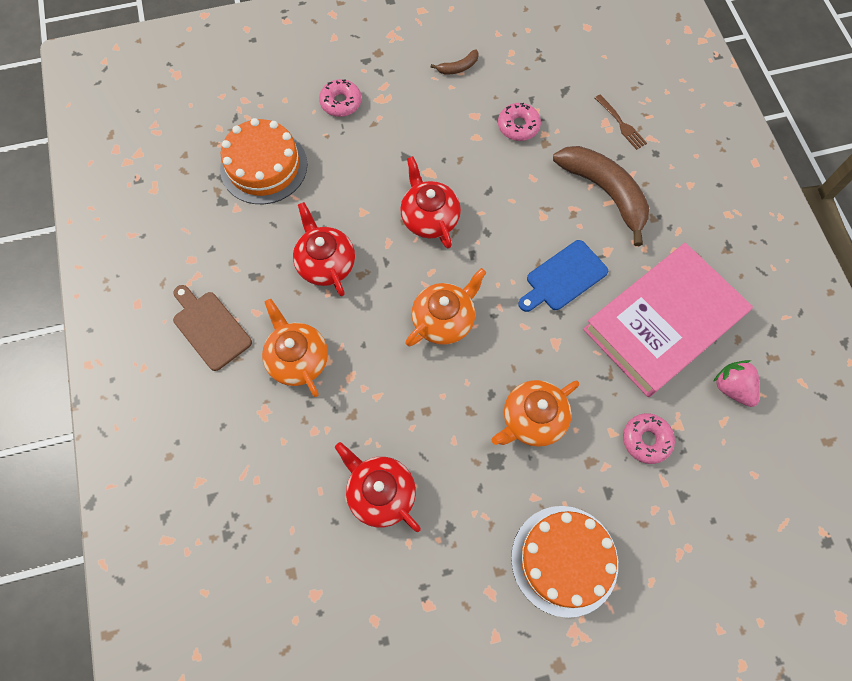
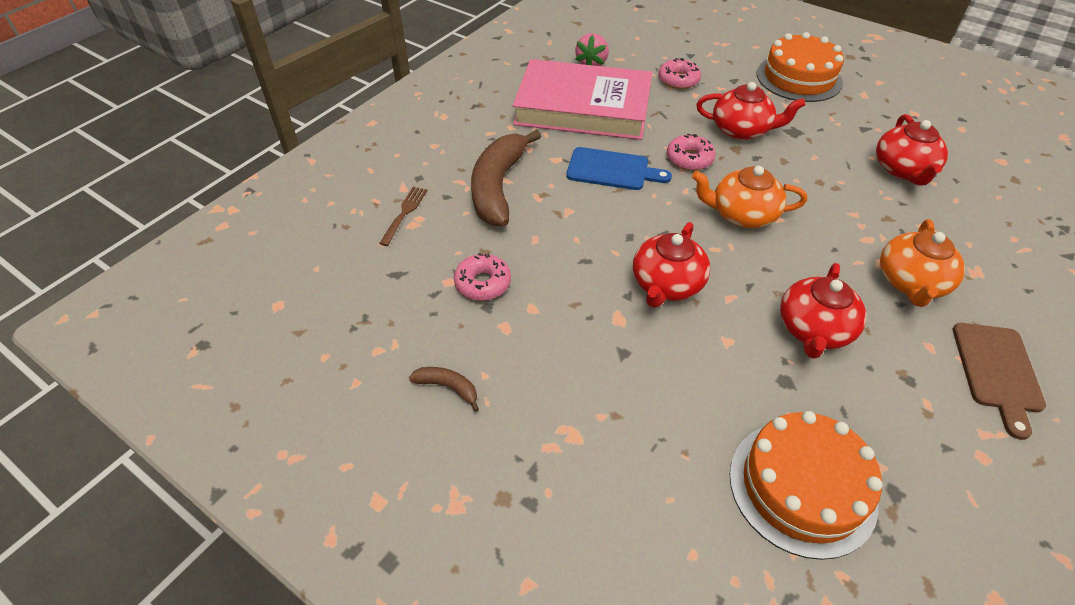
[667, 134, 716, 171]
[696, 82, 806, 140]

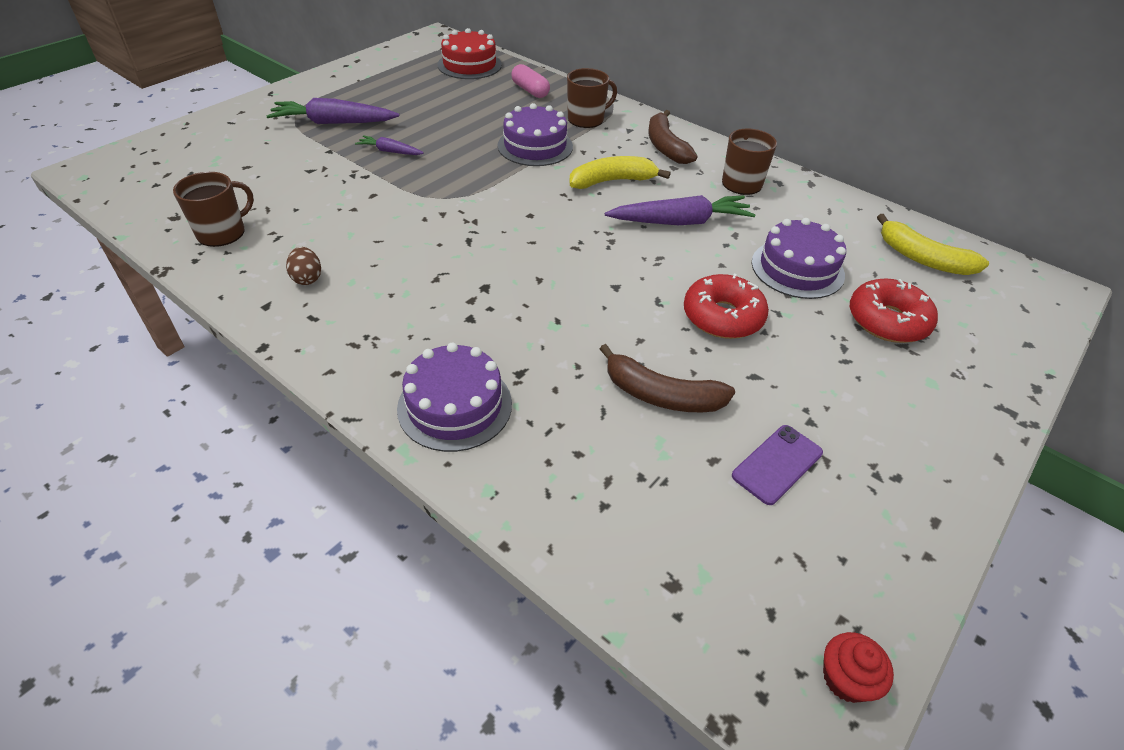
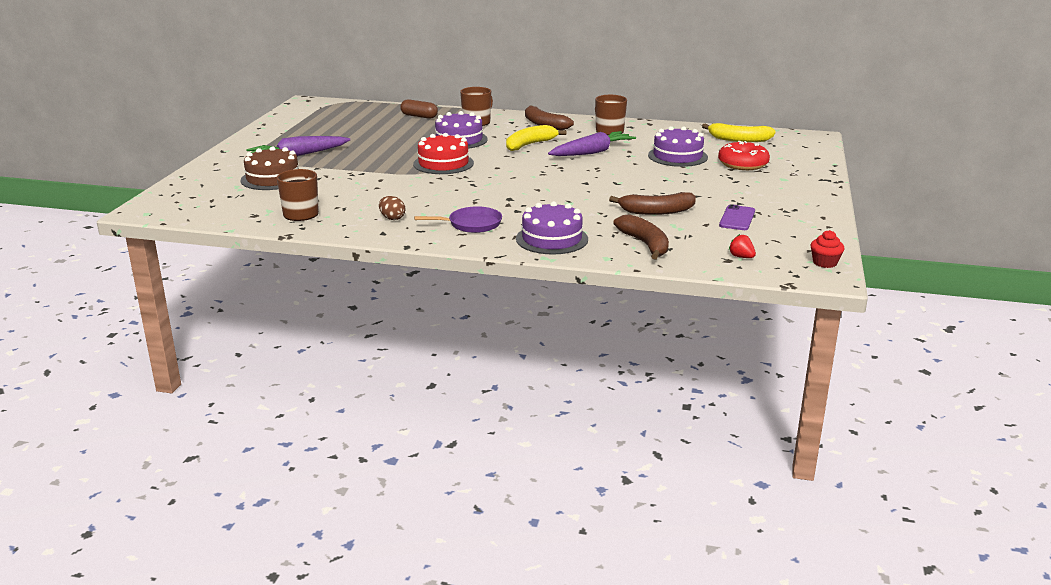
[241, 146, 299, 190]
[400, 99, 438, 119]
[413, 133, 474, 174]
[414, 206, 502, 233]
[613, 214, 669, 260]
[729, 234, 756, 258]
[355, 136, 424, 155] (first image)
[684, 274, 769, 339] (first image)

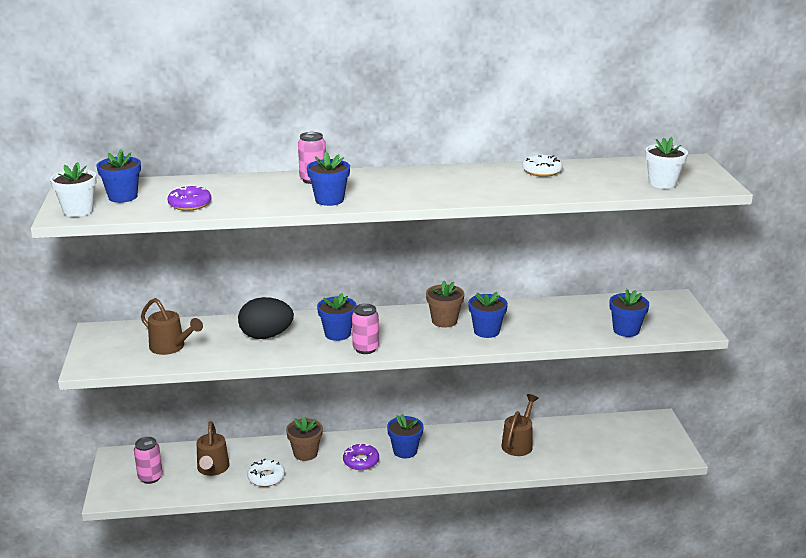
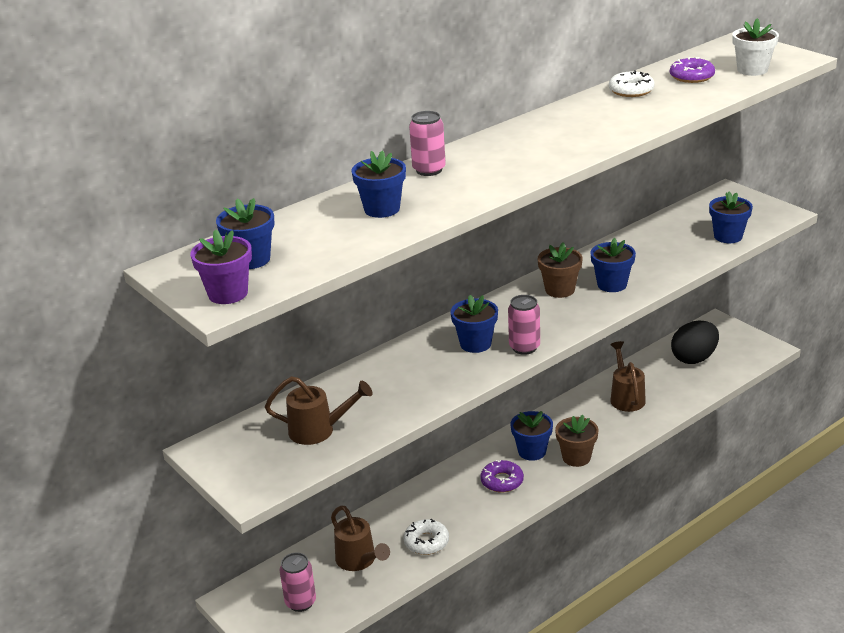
[190, 229, 252, 304]
[351, 151, 406, 218]
[555, 415, 599, 467]
[670, 57, 715, 83]
[671, 321, 719, 364]

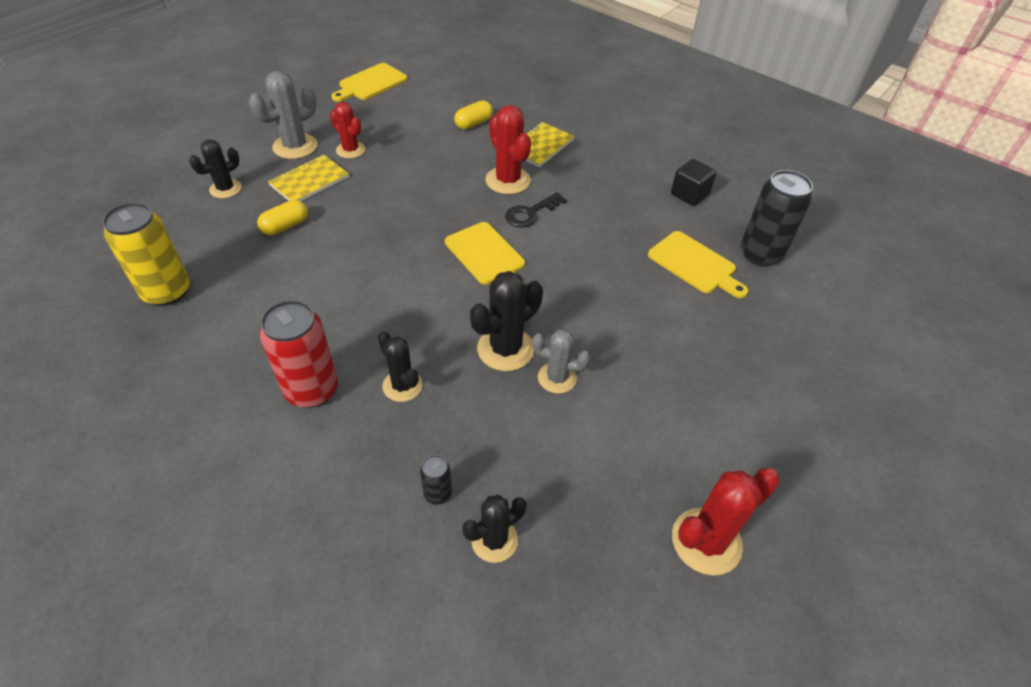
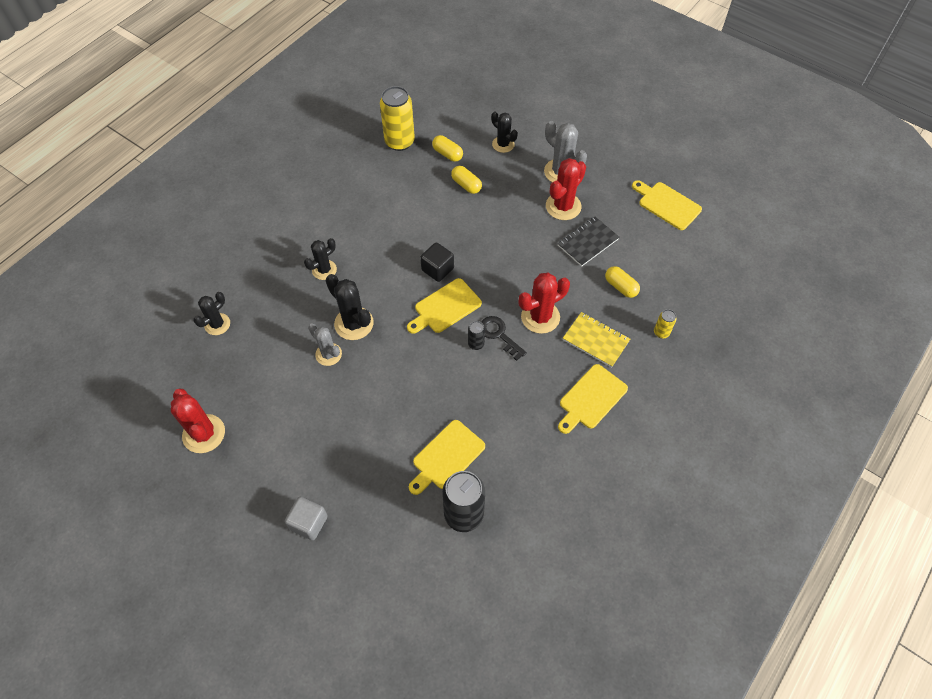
[193, 292, 230, 335]
[285, 497, 328, 540]
[308, 323, 342, 366]
[420, 243, 454, 282]
[432, 135, 463, 162]
[468, 321, 485, 350]
[546, 158, 586, 220]
[558, 217, 619, 267]
[558, 364, 628, 434]
[654, 309, 676, 338]
[260, 300, 338, 408] (first image)
[268, 155, 349, 201] (first image)

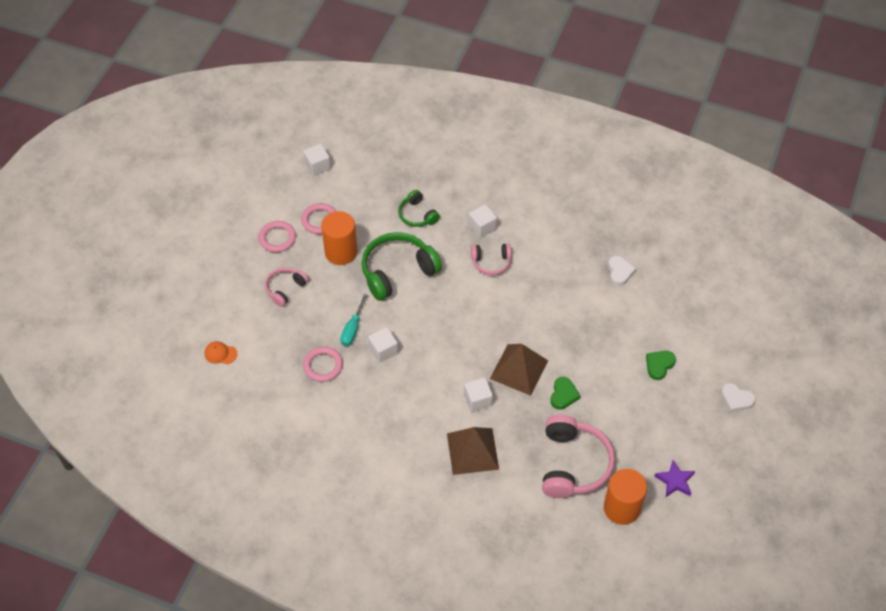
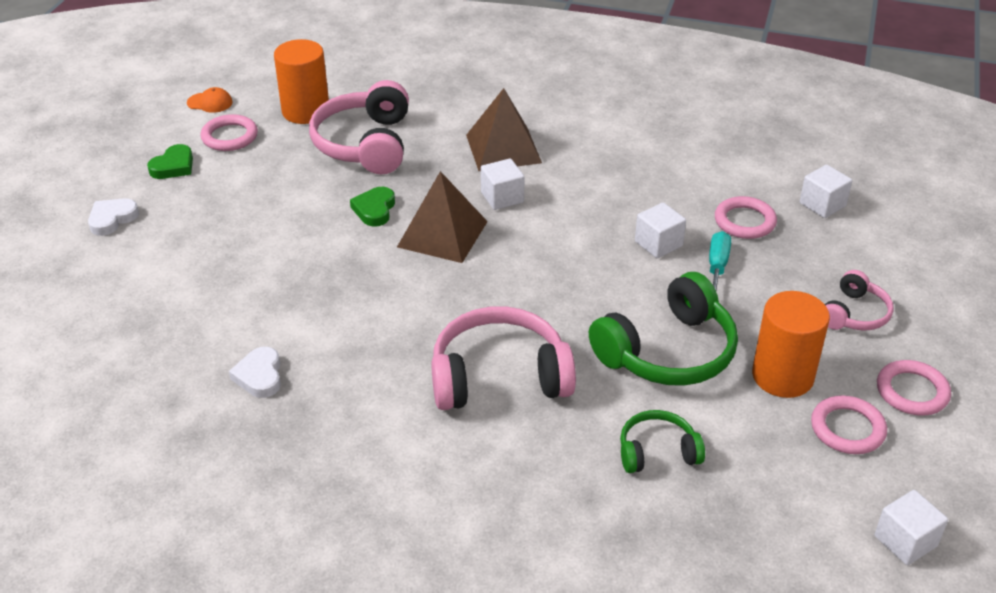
[88, 198, 139, 236]
[147, 144, 193, 179]
[187, 87, 233, 113]
[200, 114, 258, 151]
[431, 306, 576, 410]
[620, 410, 705, 473]
[800, 165, 852, 218]

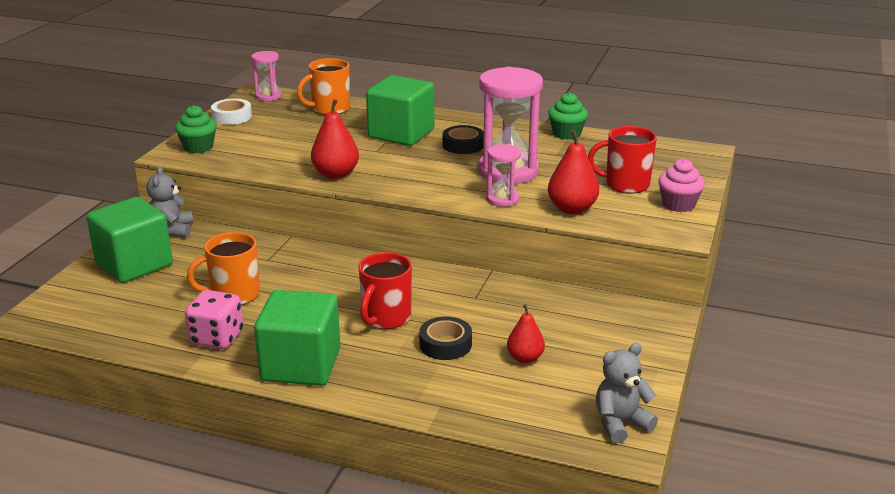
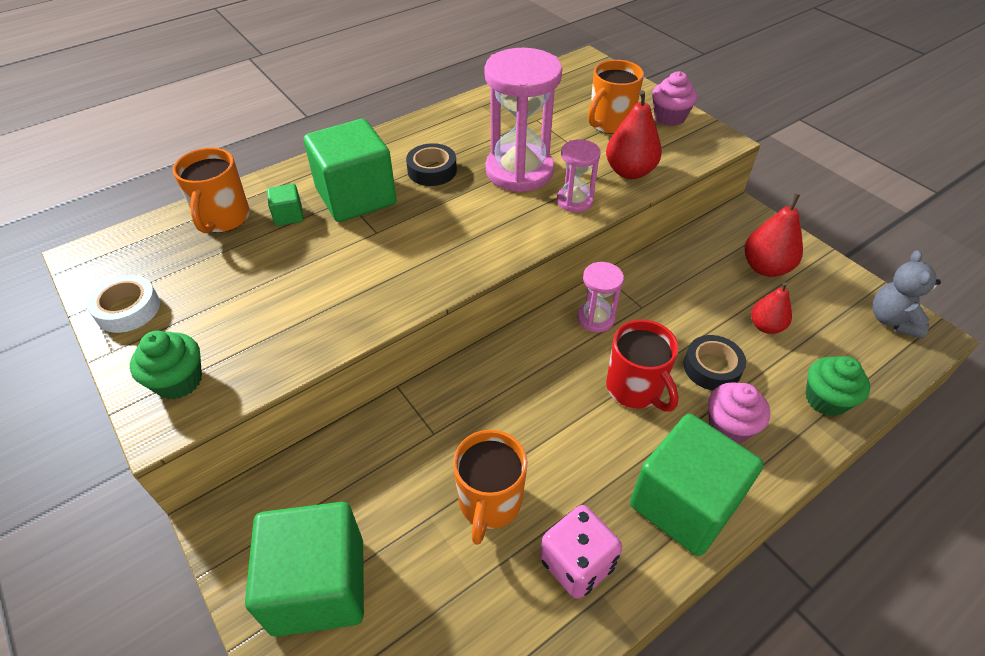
[267, 184, 304, 226]
[577, 262, 624, 332]
[588, 60, 644, 134]
[708, 382, 770, 443]
[744, 194, 803, 277]
[806, 356, 870, 416]
[147, 166, 193, 237] (first image)

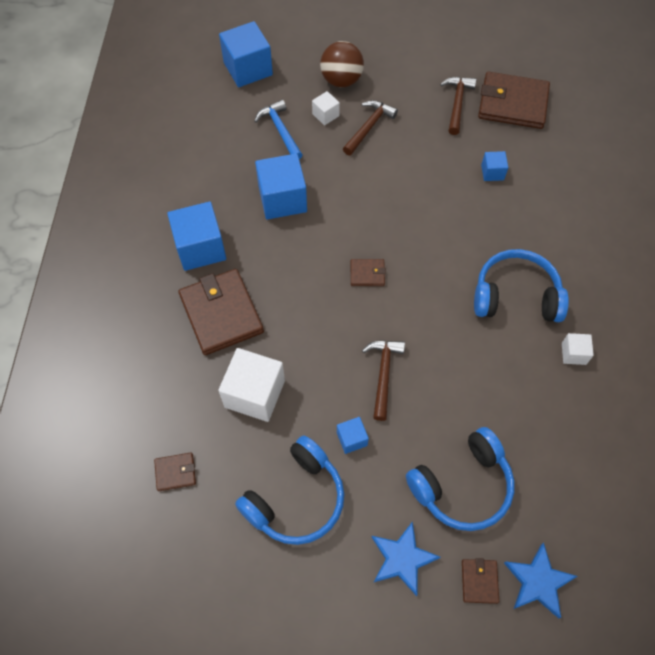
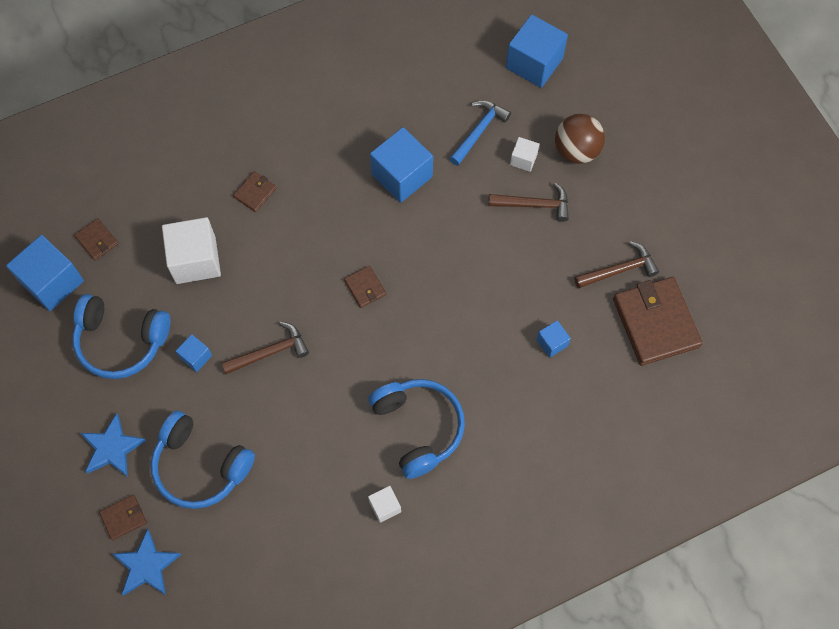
[6, 235, 84, 311]
[233, 171, 277, 212]

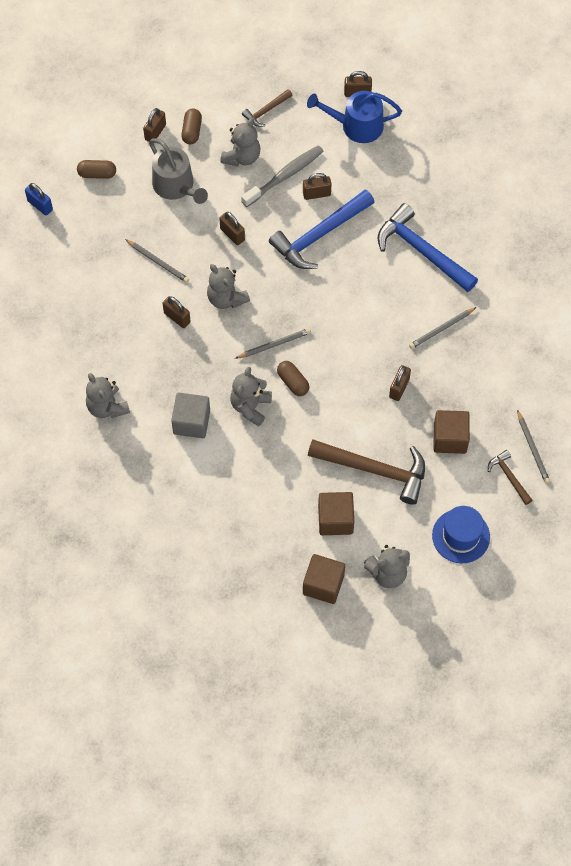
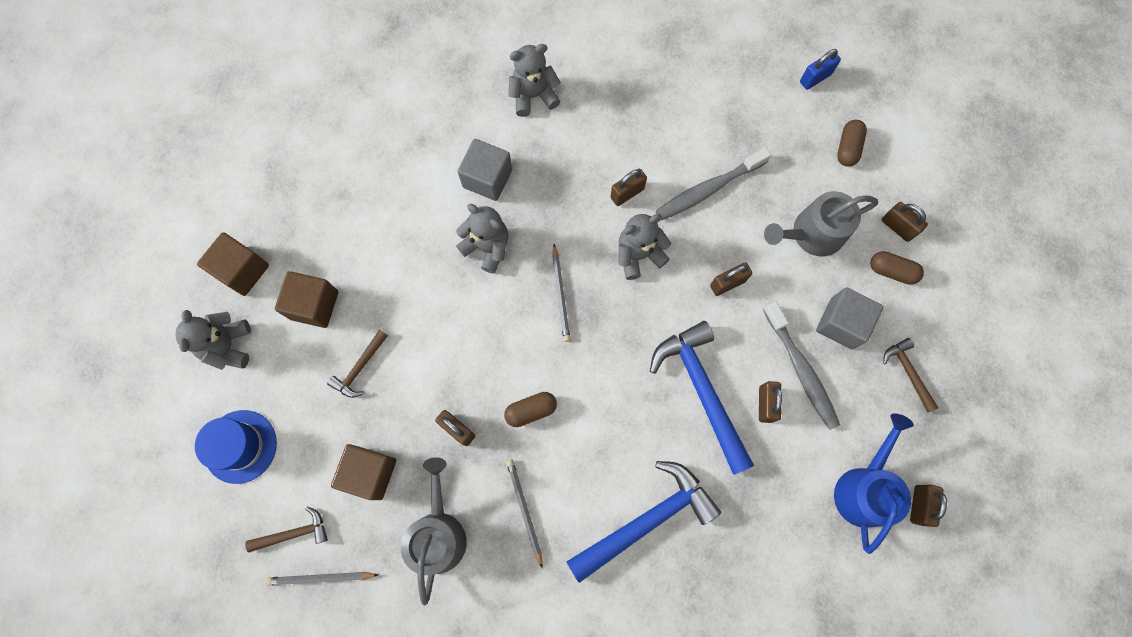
[327, 330, 388, 398]
[401, 457, 467, 605]
[504, 392, 557, 427]
[656, 148, 771, 221]
[816, 287, 884, 349]

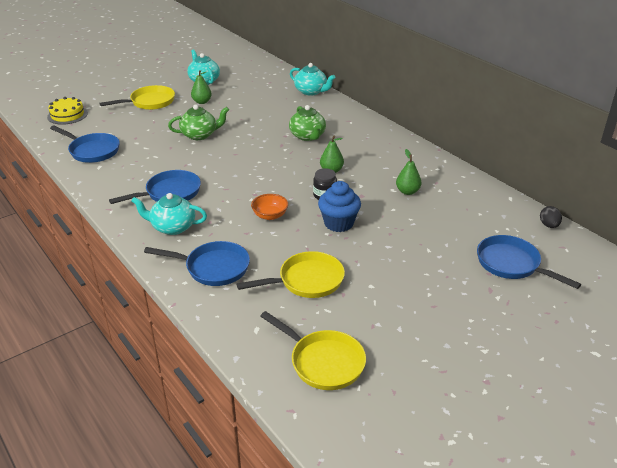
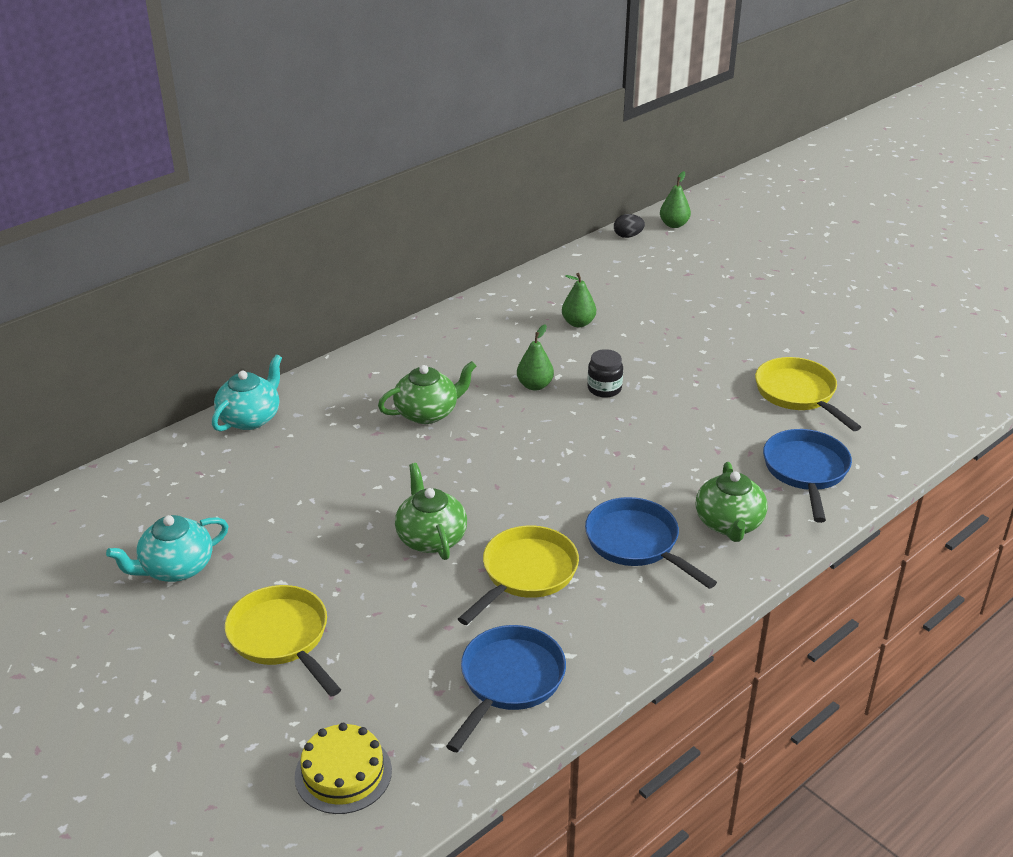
[458, 526, 579, 625]
[660, 171, 691, 228]
[696, 462, 767, 542]
[251, 194, 288, 220] (first image)
[318, 181, 361, 232] (first image)
[477, 235, 581, 289] (first image)

